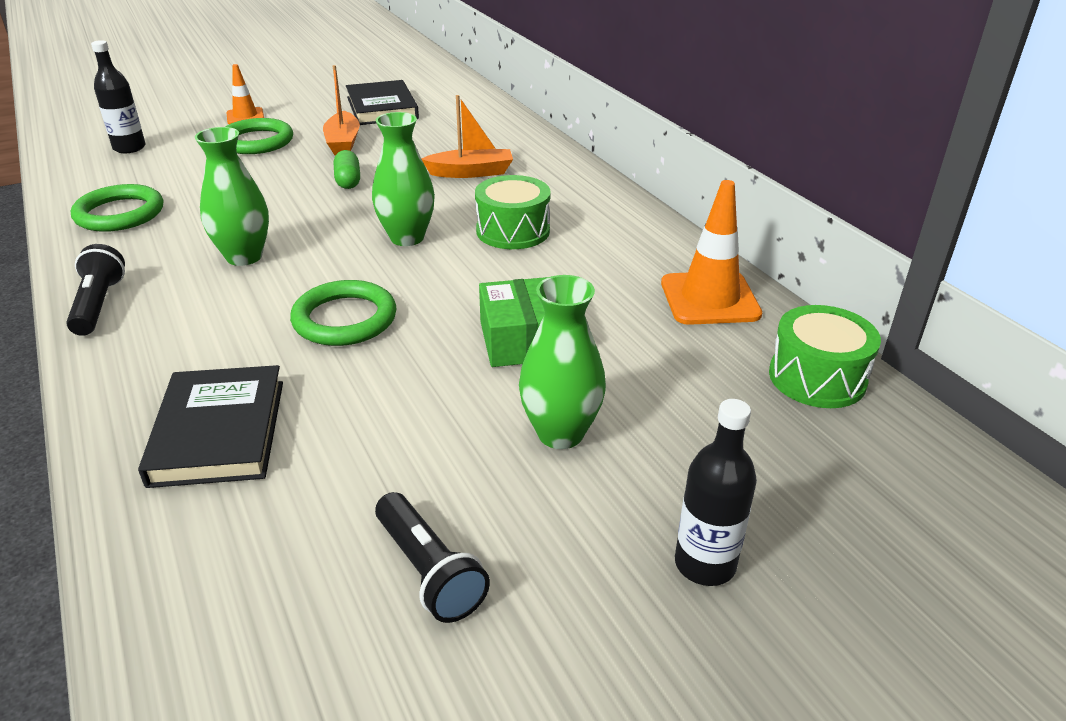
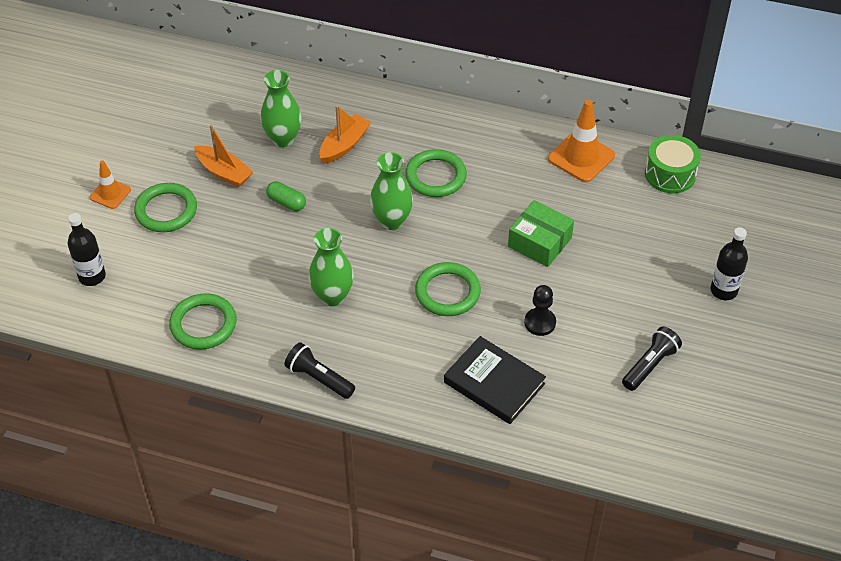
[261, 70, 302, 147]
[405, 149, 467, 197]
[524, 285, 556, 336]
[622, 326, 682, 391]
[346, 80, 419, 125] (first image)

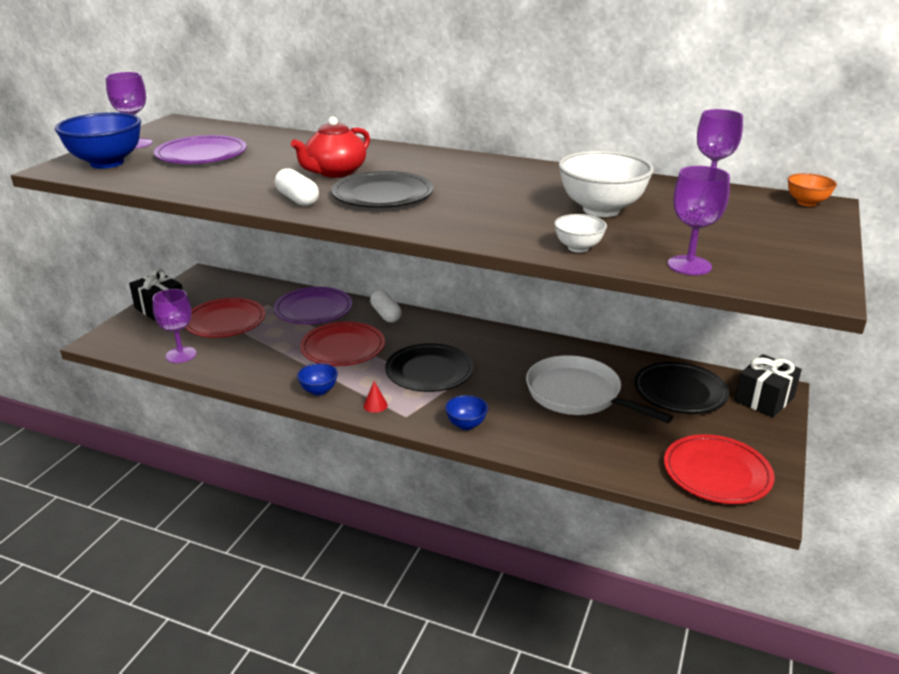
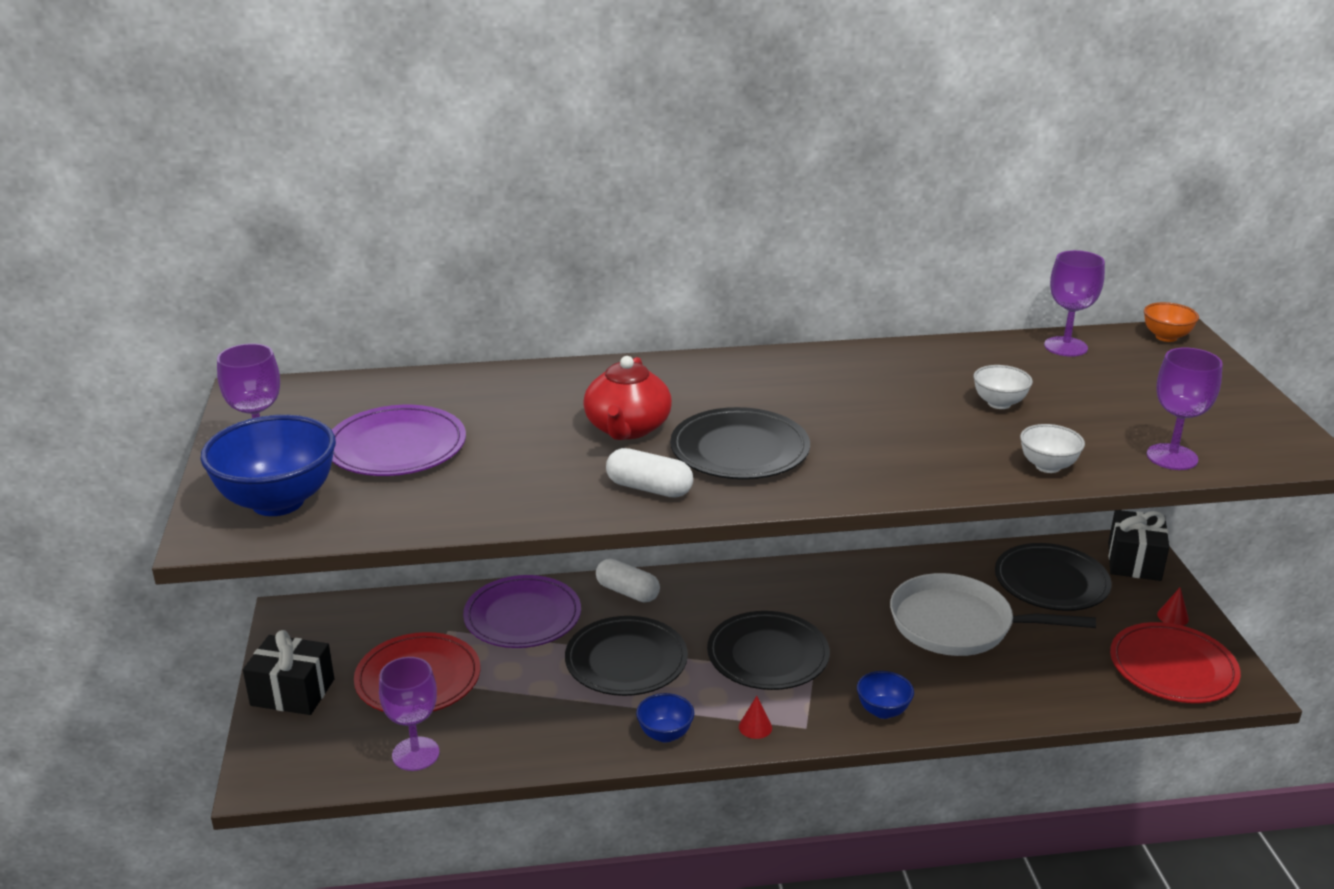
[565, 616, 688, 696]
[973, 365, 1033, 409]
[1157, 588, 1189, 626]

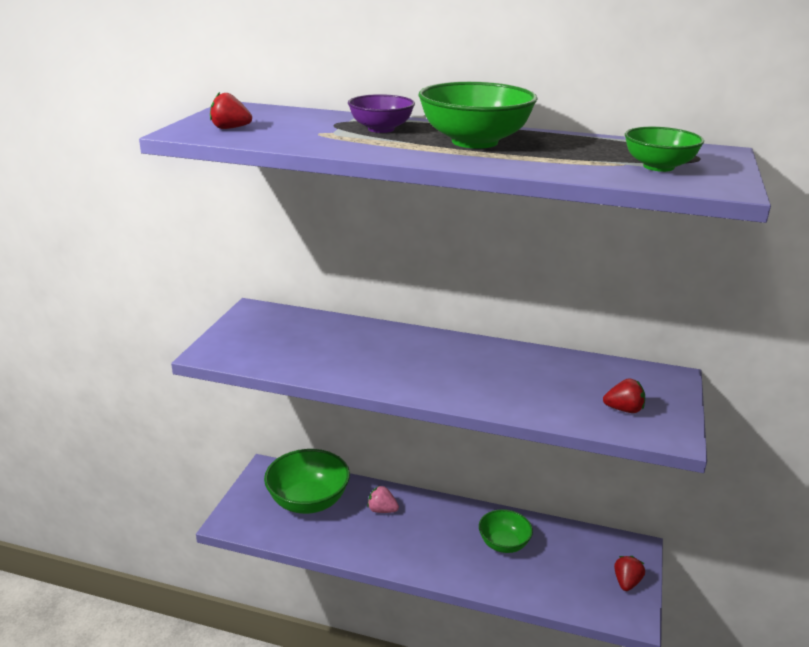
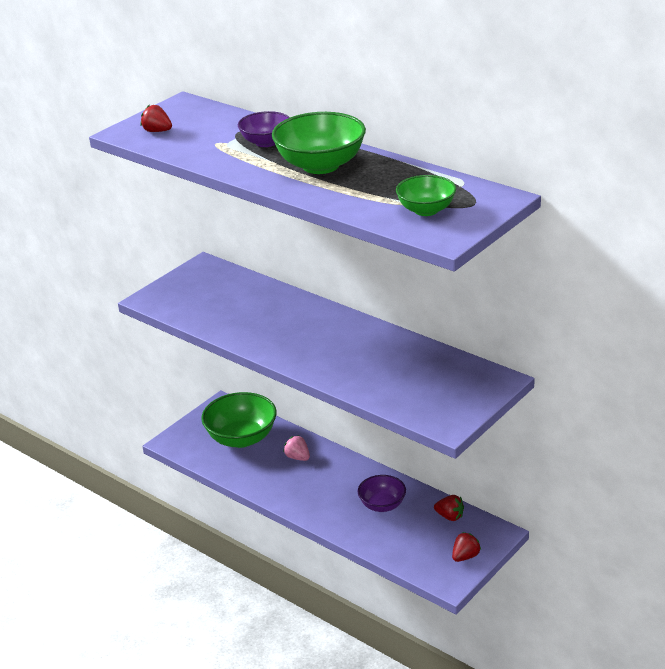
[358, 475, 406, 512]
[434, 495, 464, 521]

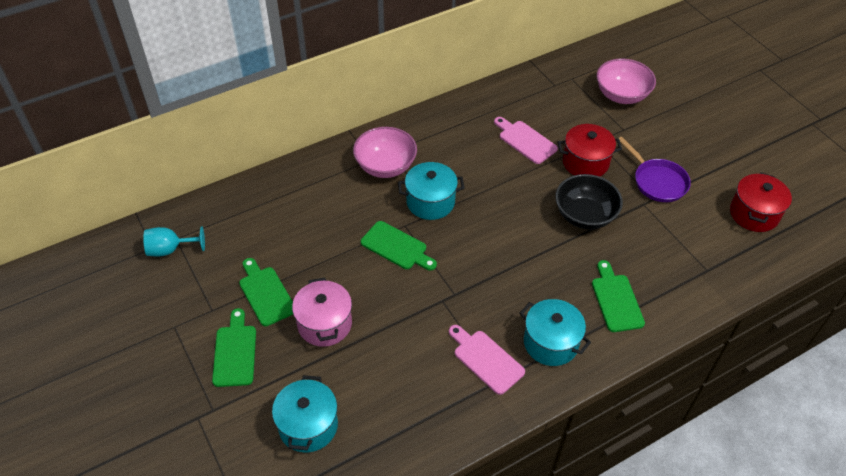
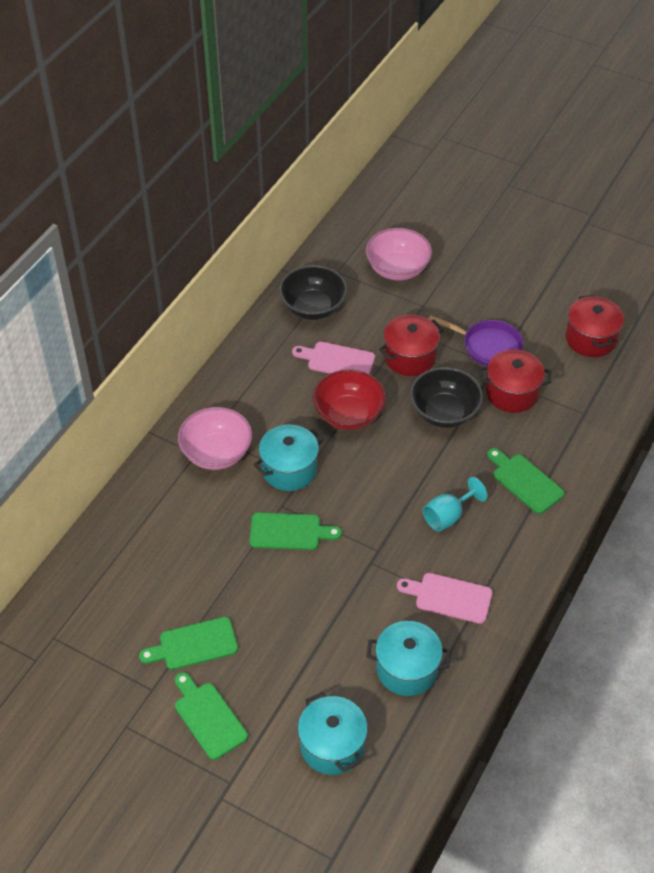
[139, 617, 238, 670]
[279, 265, 347, 320]
[313, 369, 386, 430]
[366, 621, 451, 696]
[423, 477, 488, 531]
[480, 350, 551, 413]
[292, 277, 352, 347] (first image)

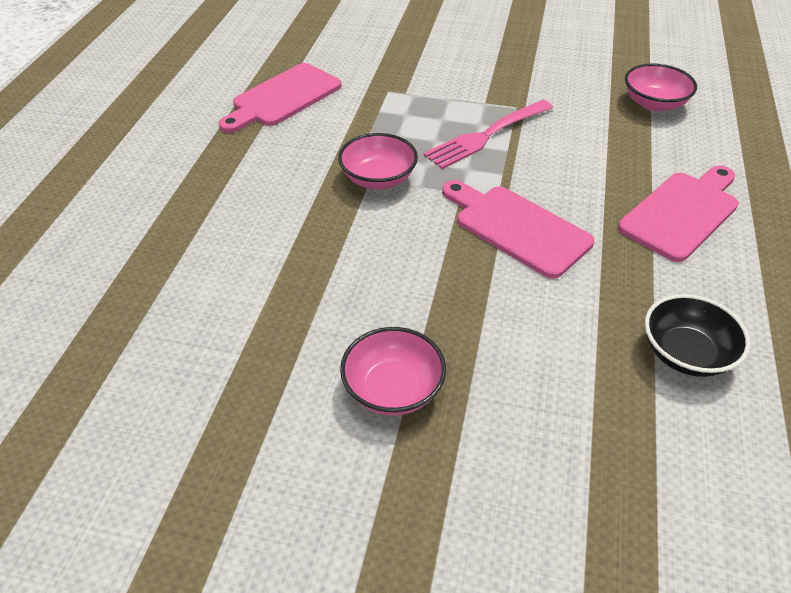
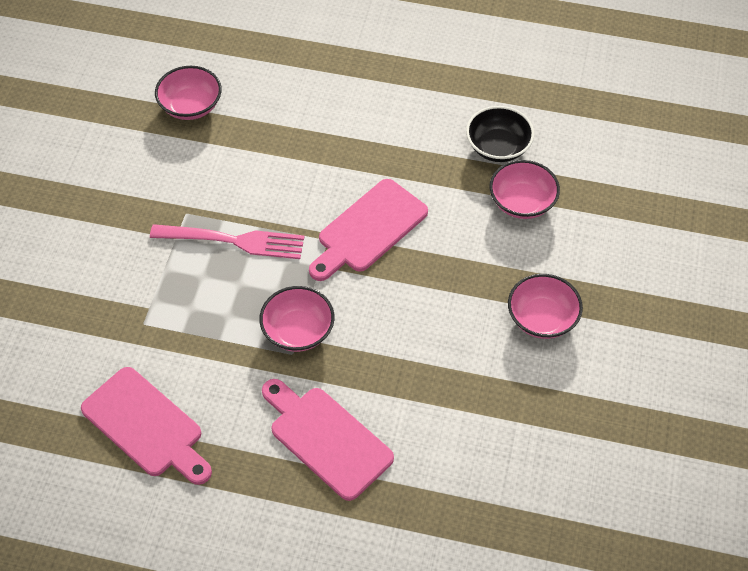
[150, 224, 304, 259]
[262, 379, 394, 501]
[490, 160, 560, 219]

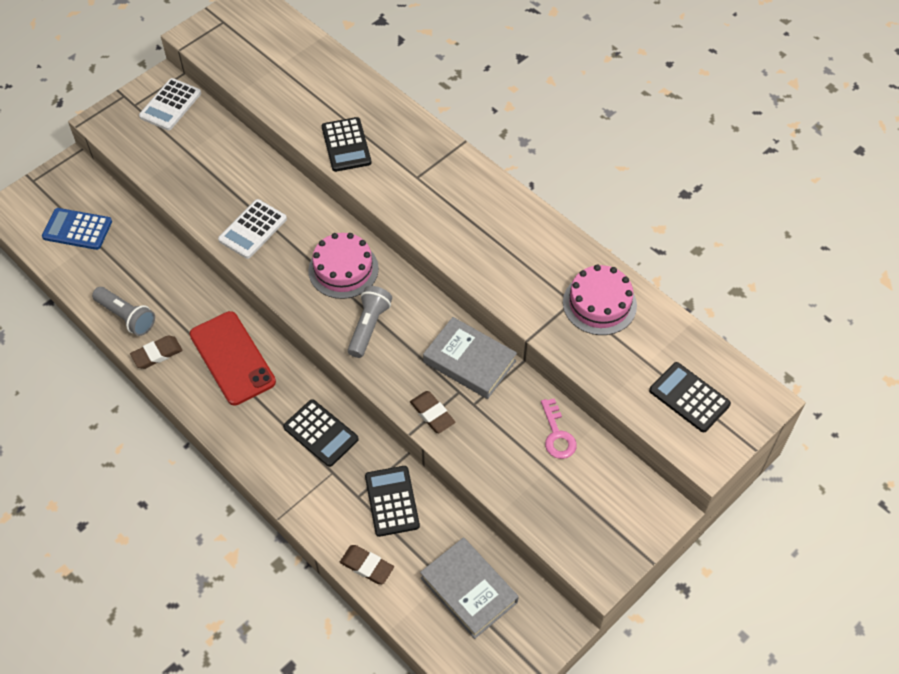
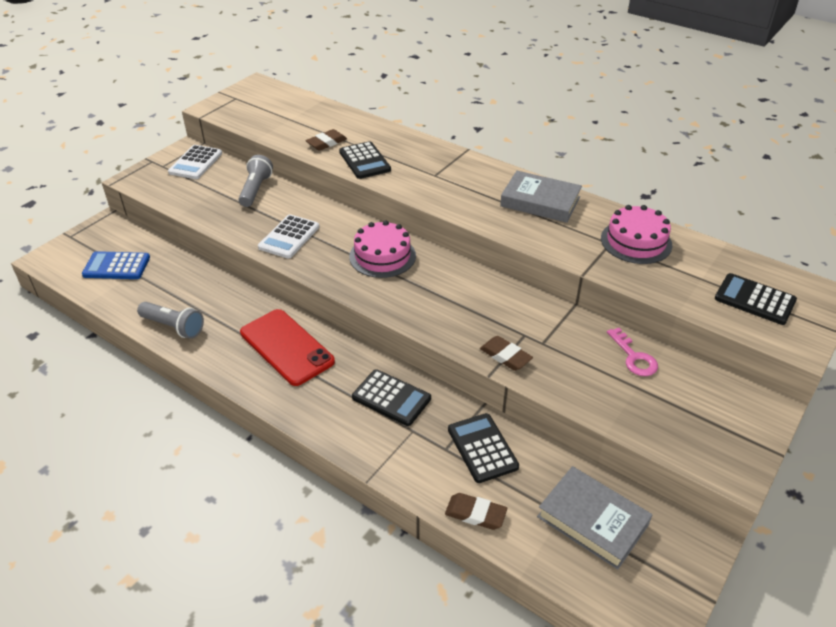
[238, 155, 273, 207]
[306, 129, 347, 151]
[500, 171, 582, 223]

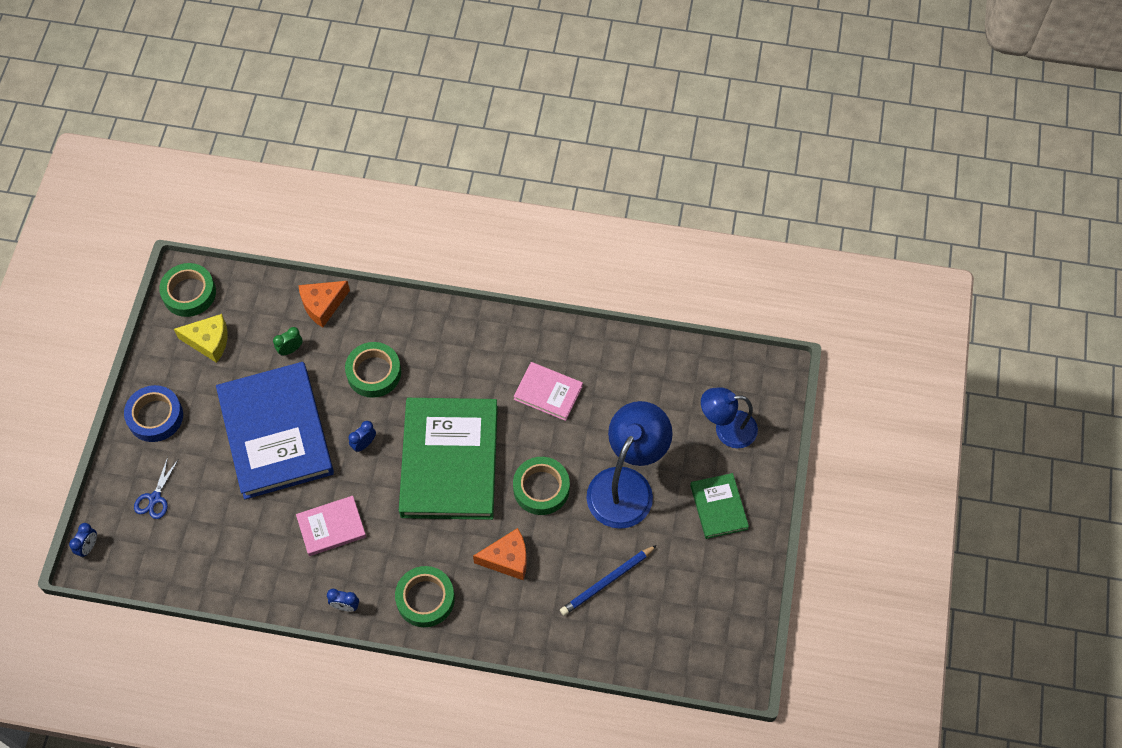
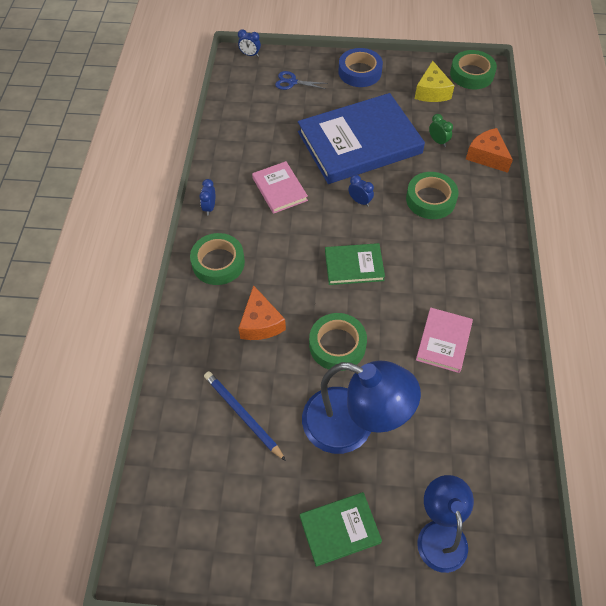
[325, 243, 385, 285]

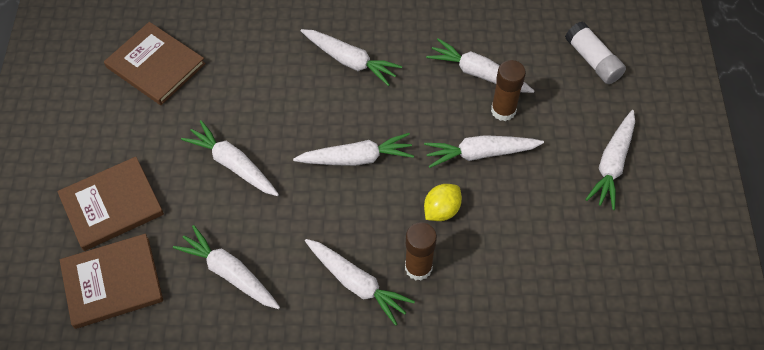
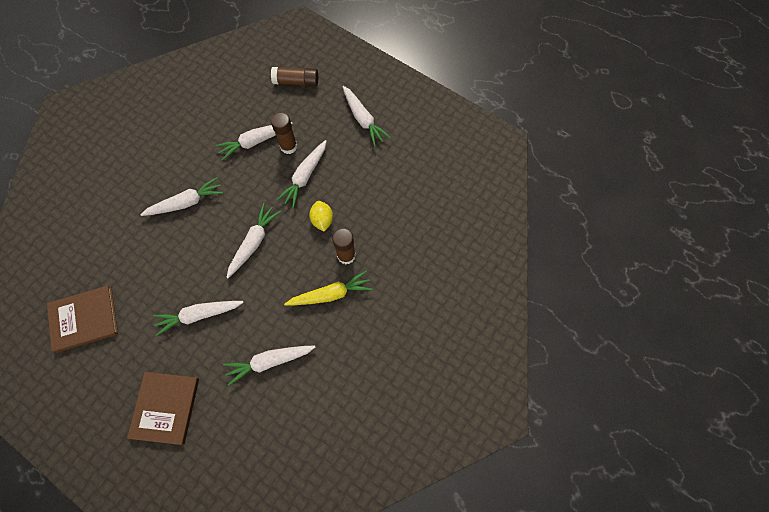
[271, 67, 318, 87]
[284, 270, 373, 305]
[60, 234, 163, 329] (first image)

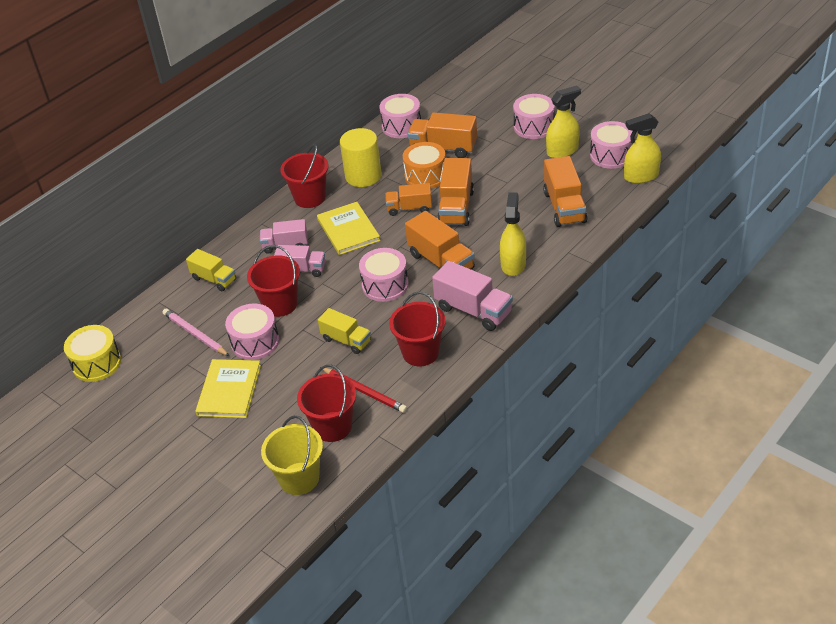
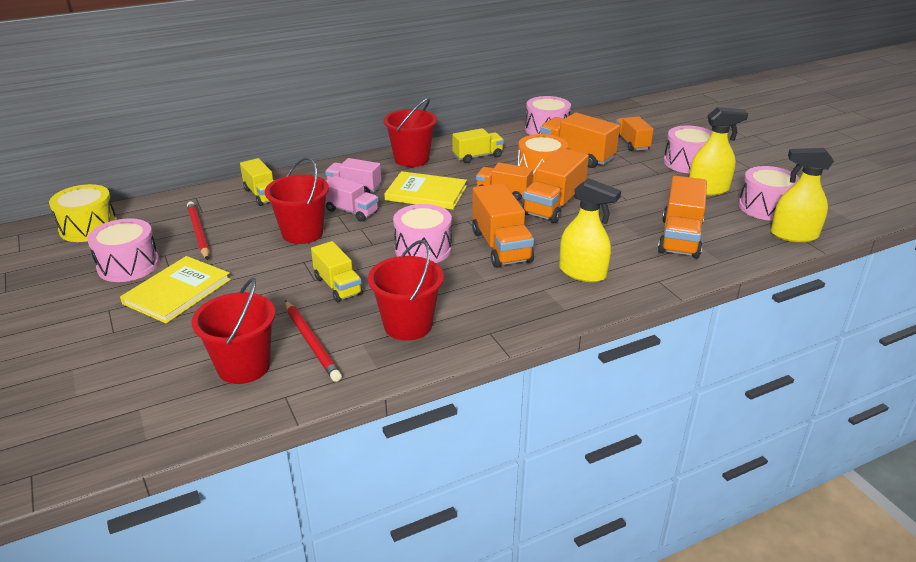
[87, 218, 159, 282]
[187, 202, 209, 260]
[384, 171, 467, 210]
[452, 128, 504, 163]
[559, 178, 621, 282]
[616, 116, 654, 151]
[261, 416, 323, 495] (first image)
[432, 261, 513, 331] (first image)

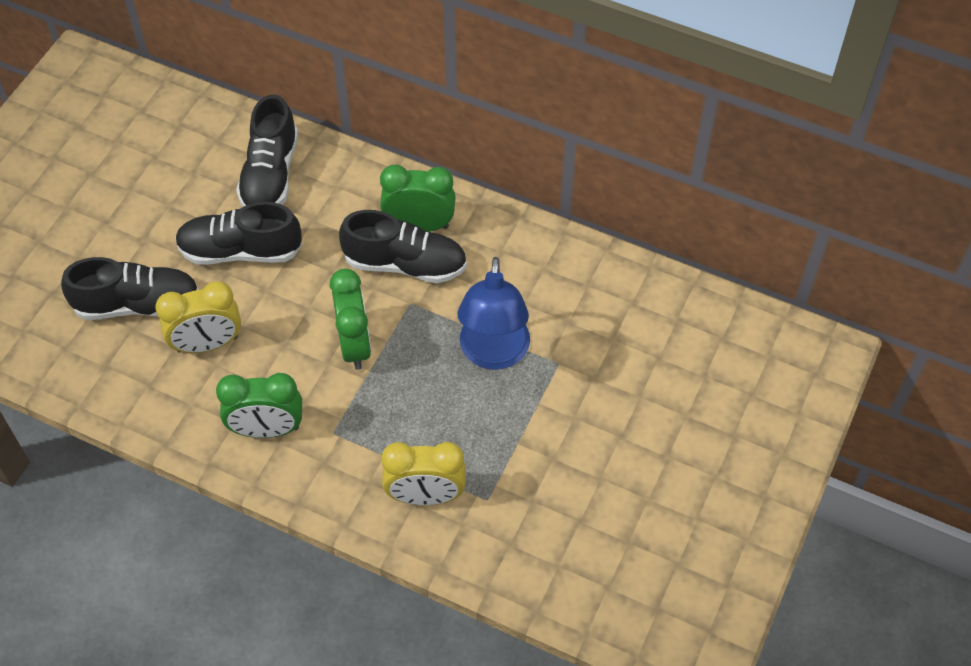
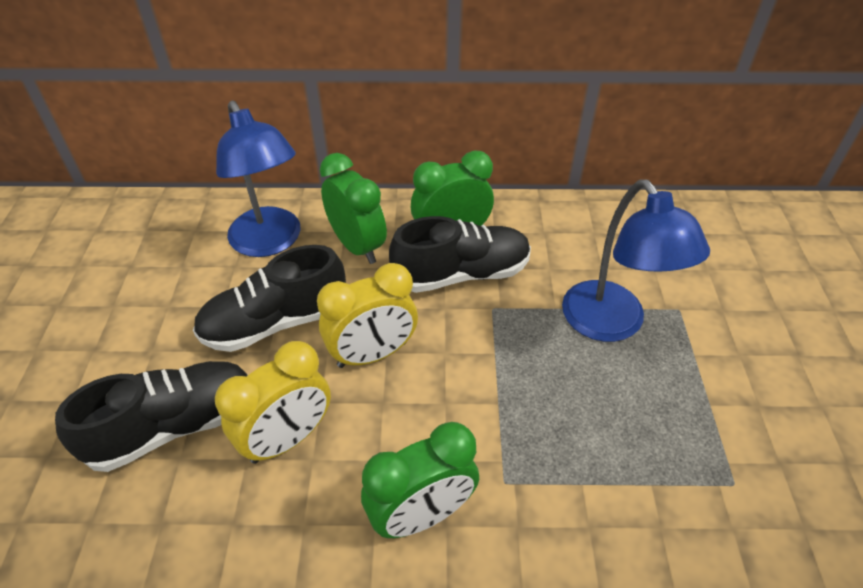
[216, 101, 300, 257]
[317, 263, 418, 368]
[320, 153, 387, 264]

